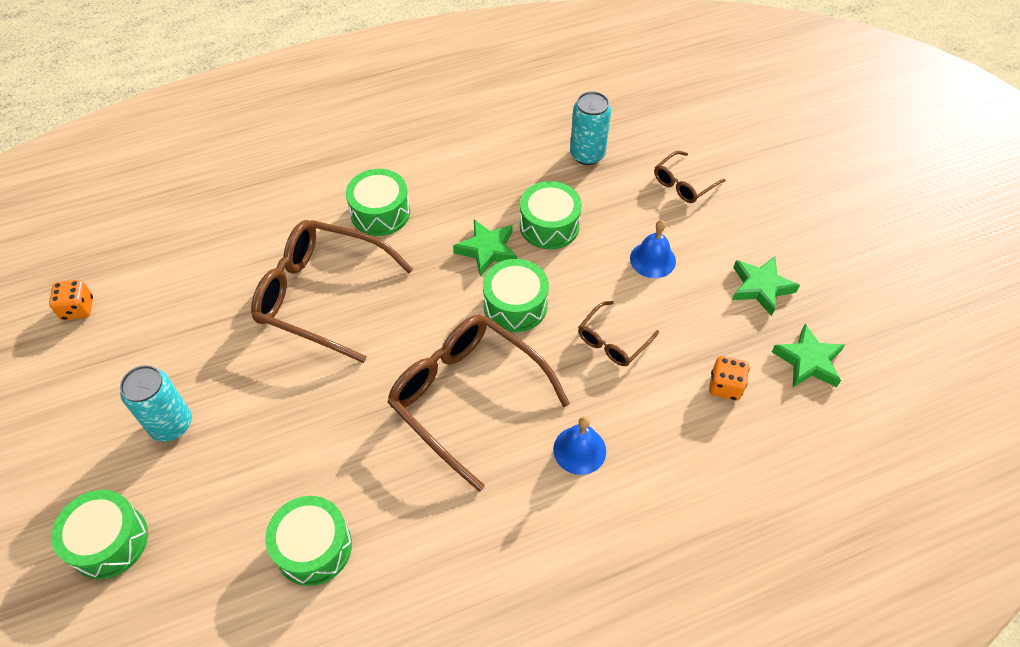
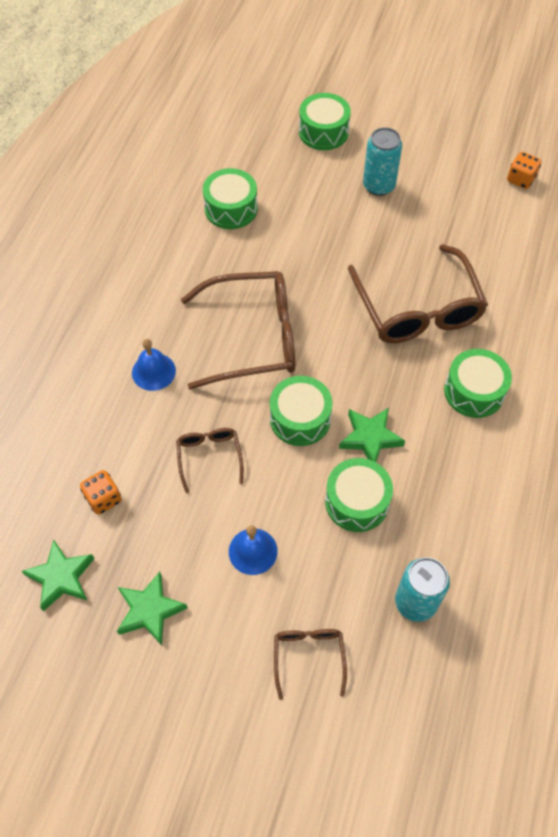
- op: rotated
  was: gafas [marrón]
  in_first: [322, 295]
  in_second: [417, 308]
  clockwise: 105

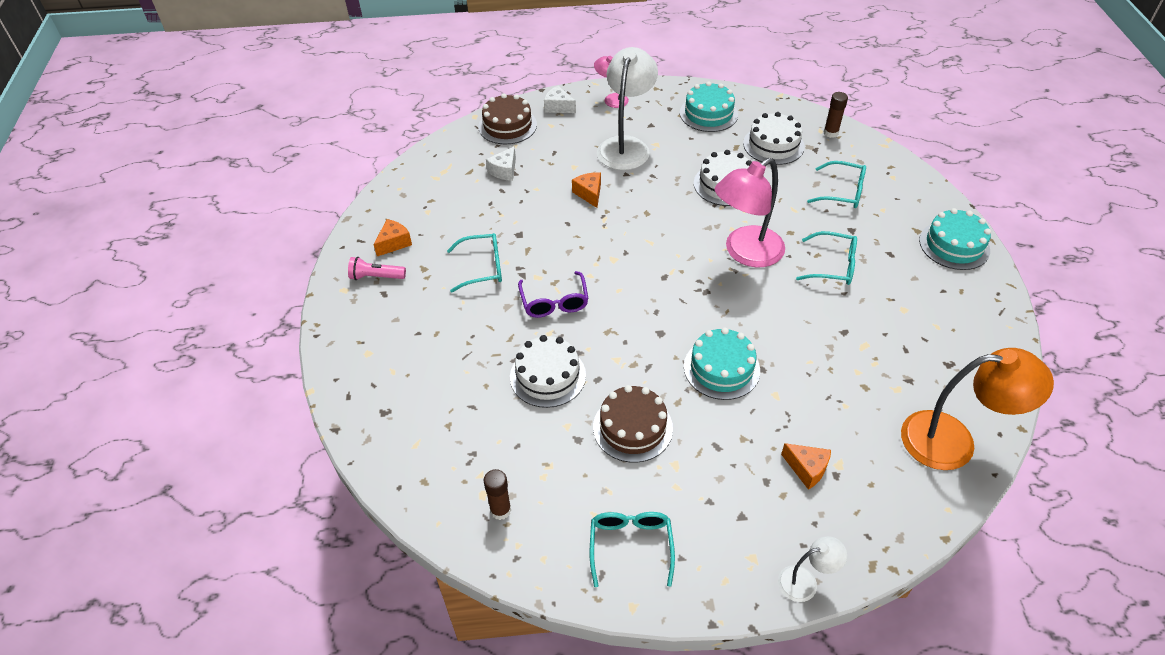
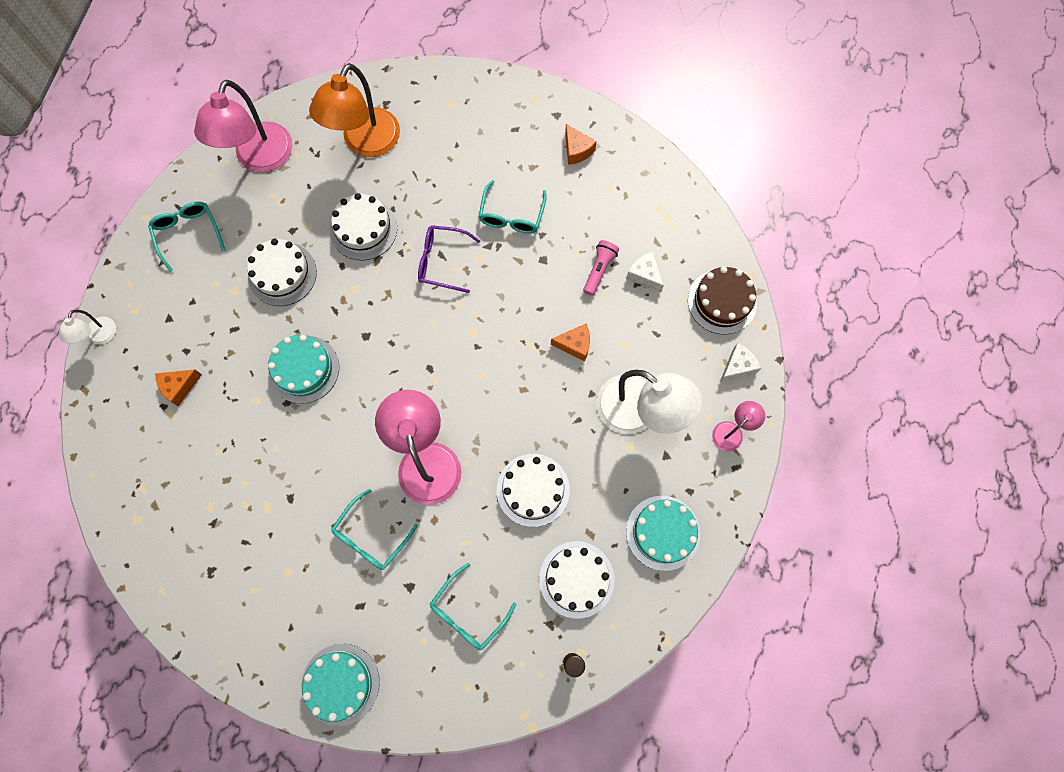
- op: shifted
  was: lámpara de mano [rosa]
  in_first: [376, 277]
  in_second: [599, 270]
- op: swapped
  was: barra de pegamento [marrón]
  now: lámpara [rosa]
  in_first: [500, 510]
  in_second: [260, 159]
- op: rotated
  was: gafas [turquesa]
  in_first: [630, 545]
  in_second: [188, 233]
  clockwise: -135
- op: repainted
  was: tarta [marrón]
  now: tarta [blanco]
  in_first: [632, 427]
  in_second: [282, 274]
- op: shifted
  was: lámpara [naranja]
  in_first: [953, 441]
  in_second: [366, 143]

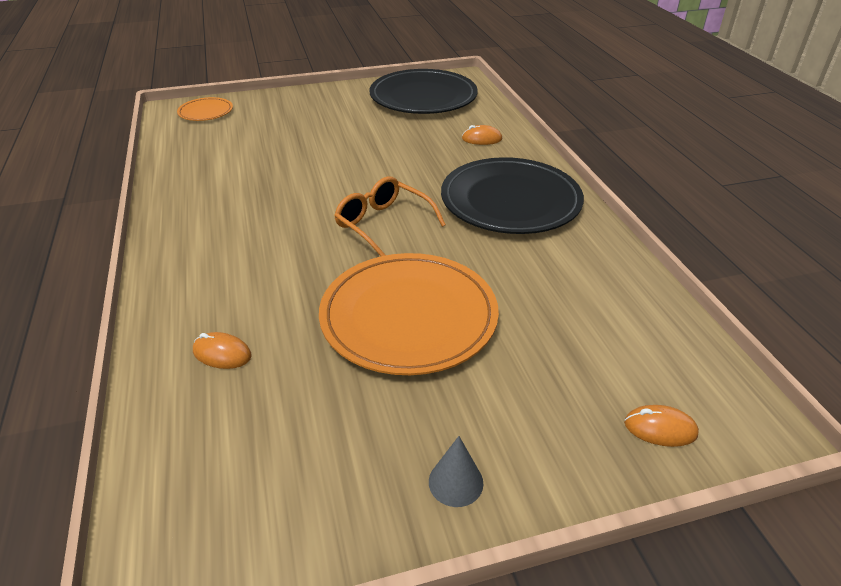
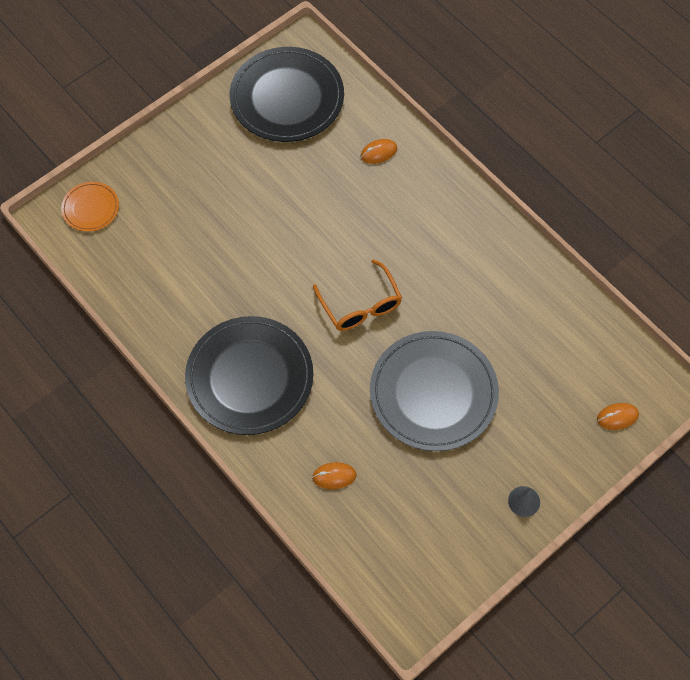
- op: repainted
  was: plato [naranja]
  now: plato [gris]
  in_first: [408, 317]
  in_second: [433, 393]
- op: rotated
  was: gafas [naranja]
  in_first: [383, 224]
  in_second: [361, 305]
  clockwise: -135
- op: shifted
  was: plato [negro]
  in_first: [510, 201]
  in_second: [249, 377]

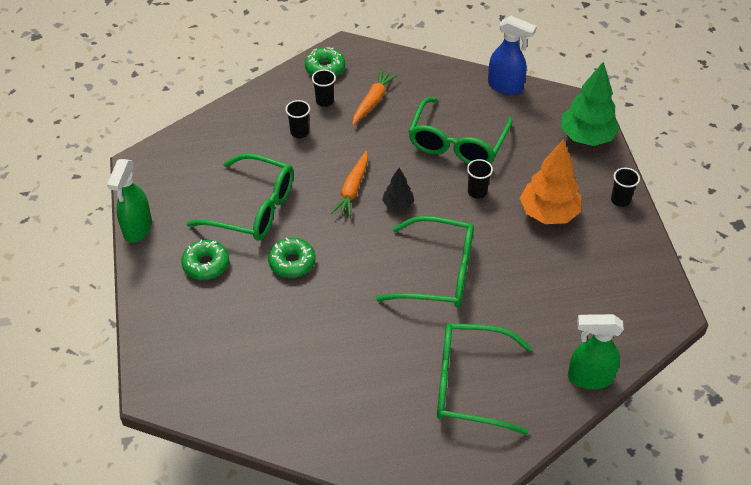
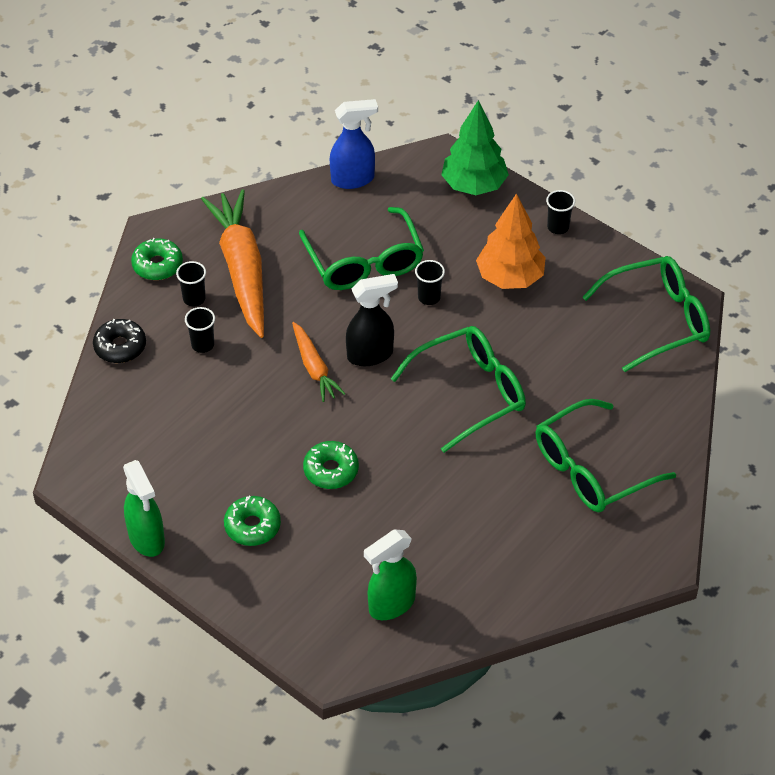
- op: shifted
  was: gafas [verde]
  in_first: [254, 208]
  in_second: [658, 320]
- op: scaled
  was: zanahoria [naranja]
  in_first: [373, 101]
  in_second: [242, 270]
  ratio: 1.91
- op: swapped
  was: árbol [negro]
  now: pulverizador [negro]
  in_first: [398, 205]
  in_second: [371, 355]
- op: shifted
  was: pulverizador [verde]
  in_first: [589, 378]
  in_second: [391, 605]
- op: new
  now: rosquilla [negro]
  in_second: [120, 346]

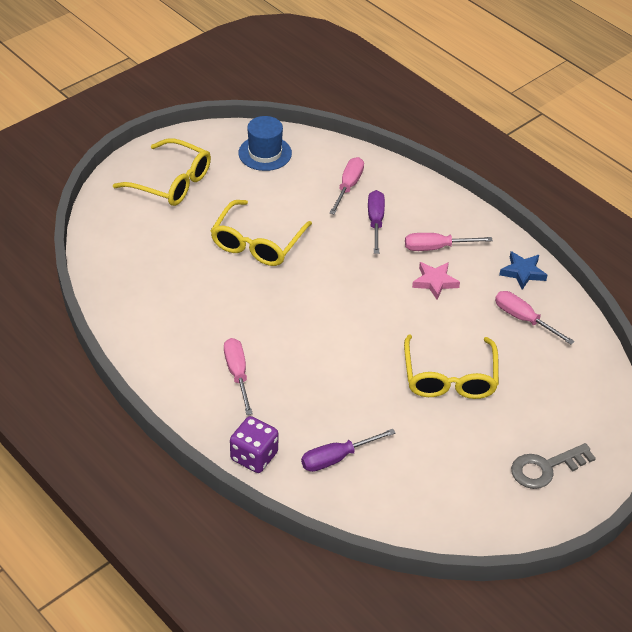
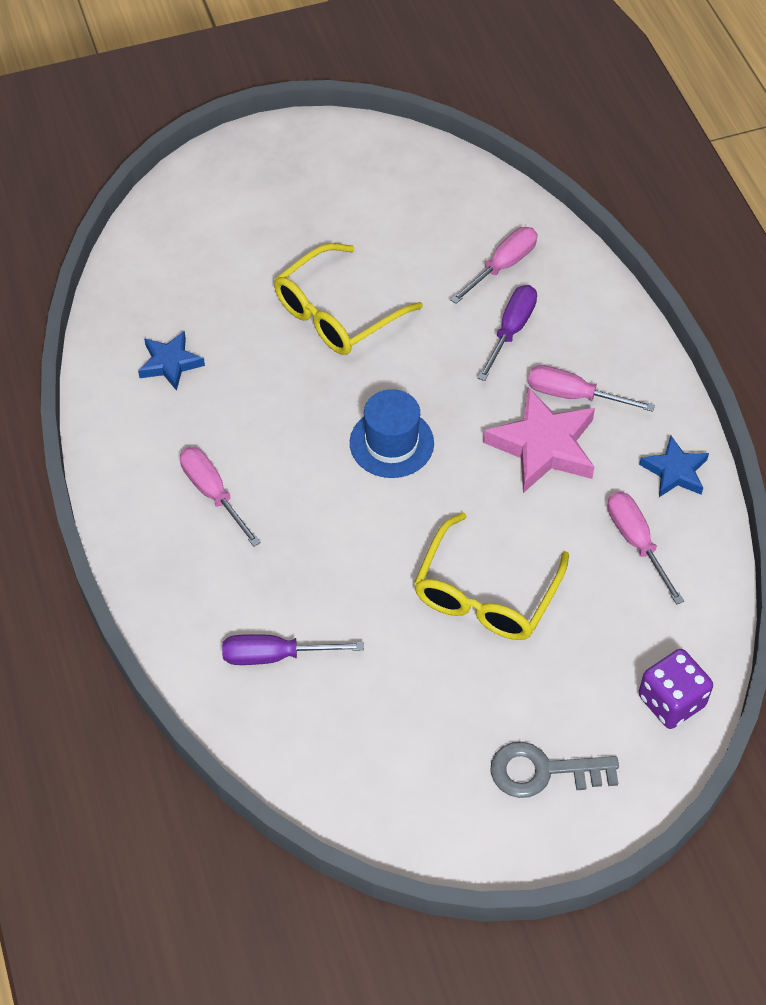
- op: gone
  was: gafas [amarillo]
  in_first: [171, 182]
- op: rotated
  was: destornillador [rosa]
  in_first: [237, 374]
  in_second: [213, 493]
  clockwise: -45
- op: shifted
  was: dado [morado]
  in_first: [254, 456]
  in_second: [671, 701]
- op: shifted
  was: sombrero [azul]
  in_first: [265, 153]
  in_second: [391, 443]
- op: scaled
  was: estrella [rosa]
  in_first: [435, 282]
  in_second: [543, 446]
  ratio: 1.68
- op: new
  now: estrella [azul]
  in_second: [170, 363]

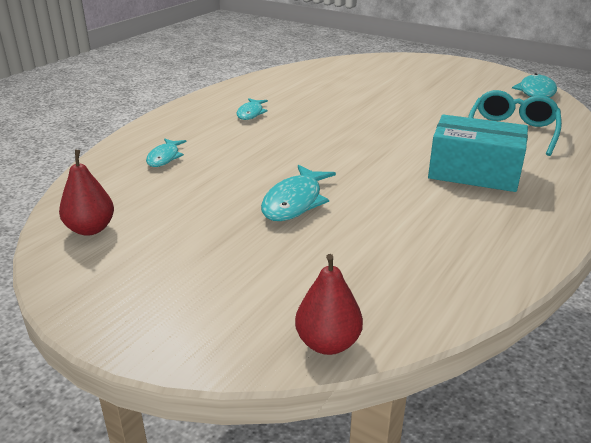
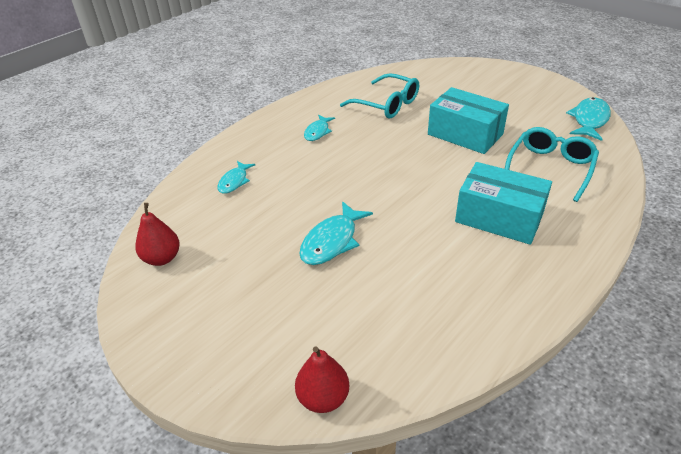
- op: new
  now: gafas [turquesa]
  in_second: [387, 104]
- op: new
  now: caja [turquesa]
  in_second: [465, 134]

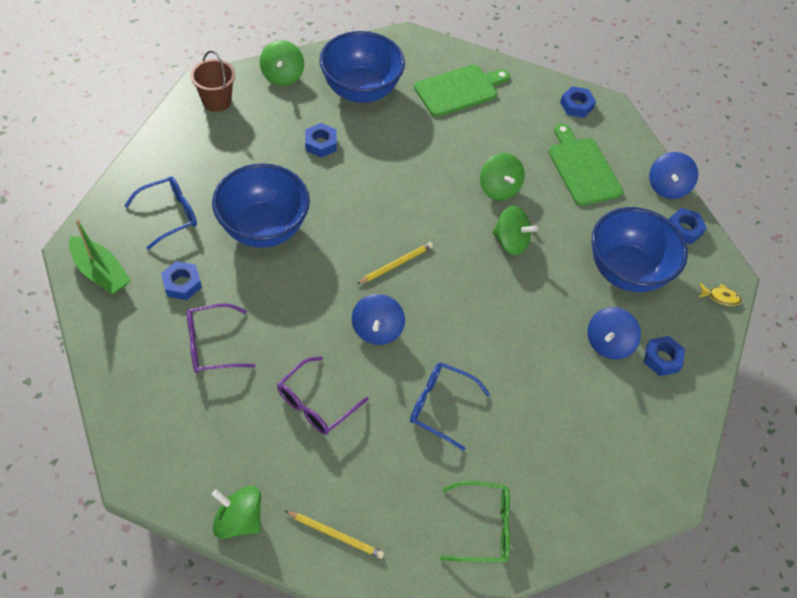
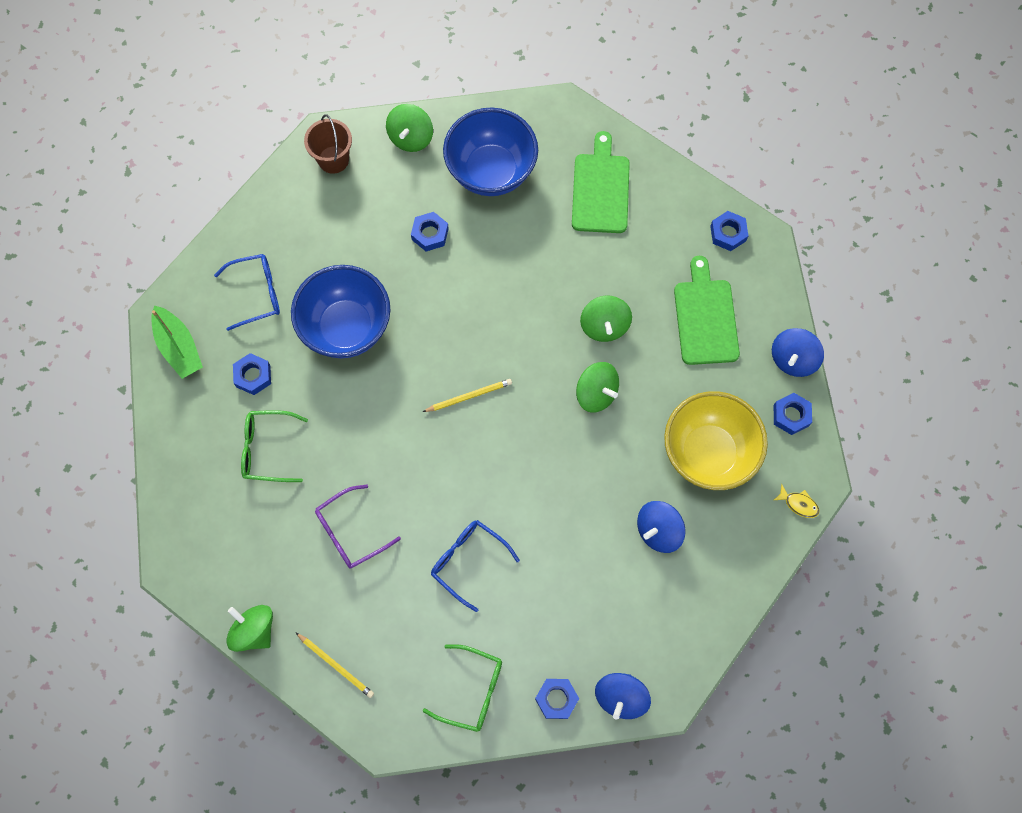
- op: repainted
  was: gafas [morado]
  now: gafas [verde]
  in_first: [212, 345]
  in_second: [268, 449]
- op: shifted
  was: peonza [azul]
  in_first: [377, 330]
  in_second: [620, 697]
- op: rotated
  was: tabla de cortar [verde]
  in_first: [459, 90]
  in_second: [600, 189]
  clockwise: -75
- op: repainted
  was: cuenco [azul]
  now: cuenco [amarillo]
  in_first: [626, 271]
  in_second: [708, 453]
- op: shifted
  was: tuerca [azul]
  in_first: [662, 359]
  in_second: [556, 699]

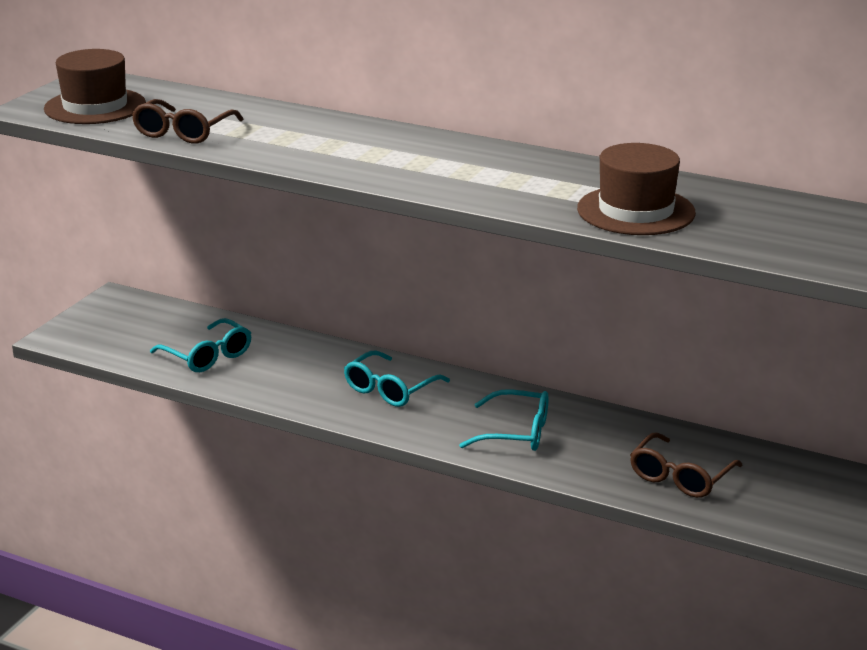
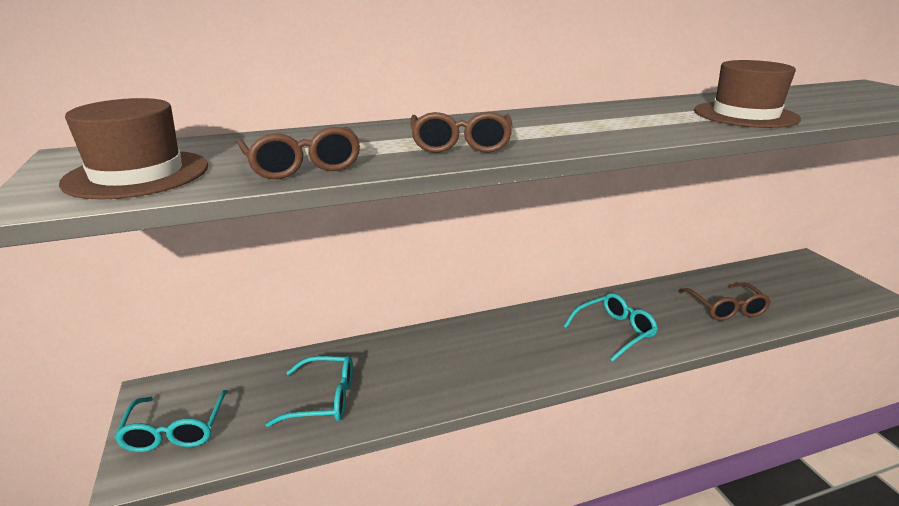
- op: shifted
  was: gafas [turquesa]
  in_first: [390, 389]
  in_second: [175, 431]
- op: new
  now: gafas [marrón]
  in_second: [460, 144]

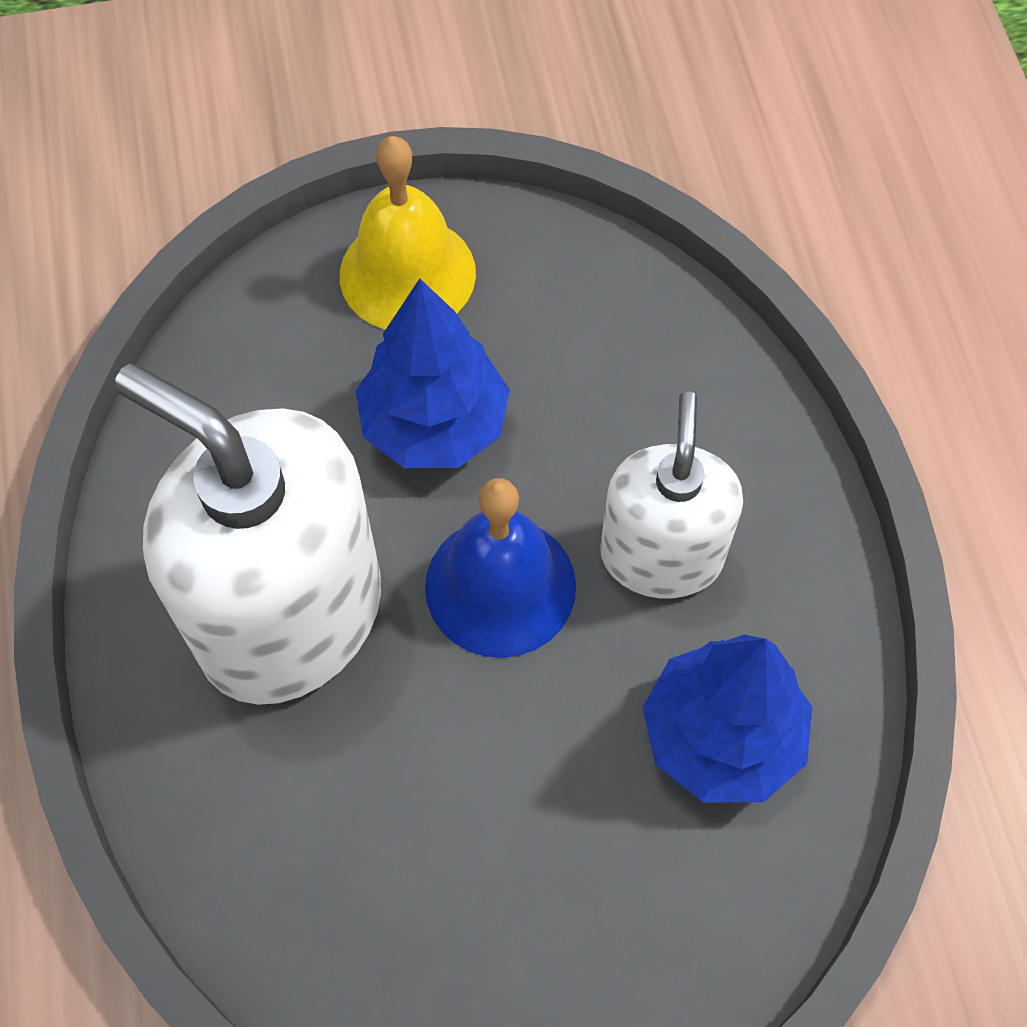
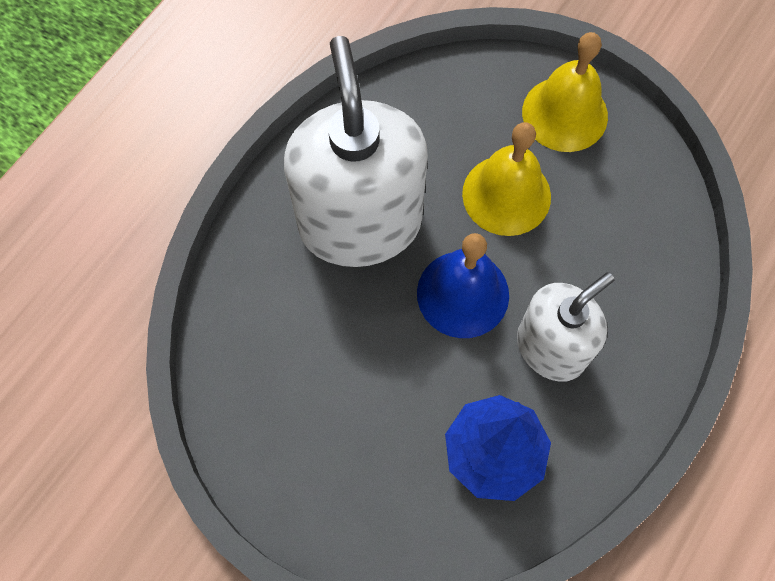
- op: swapped
  was: árbol [azul]
  now: campana [amarillo]
  in_first: [434, 425]
  in_second: [506, 195]

